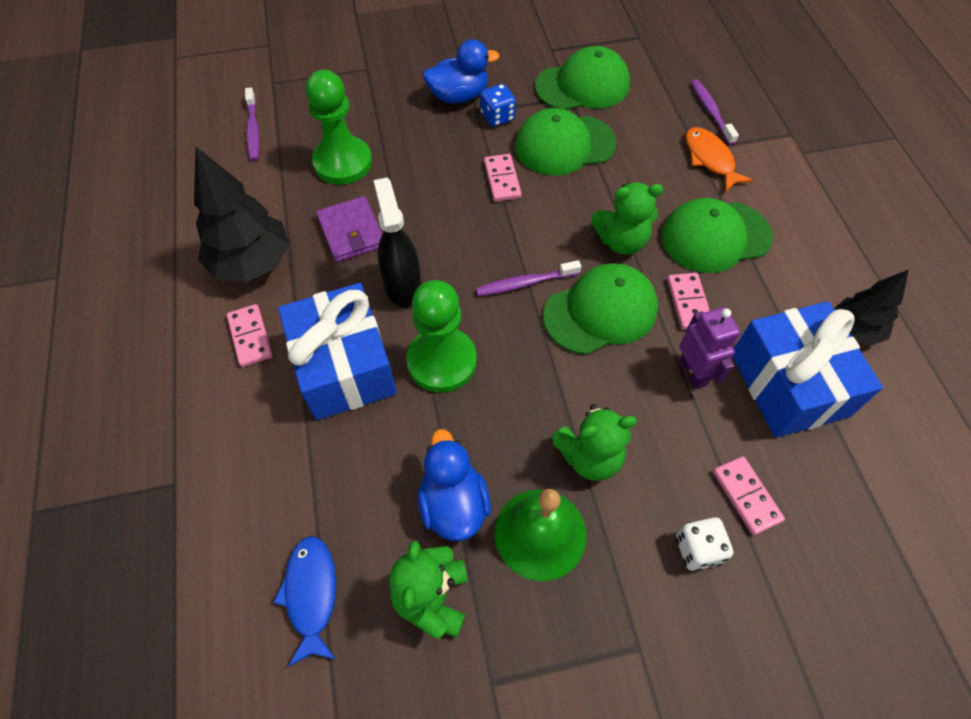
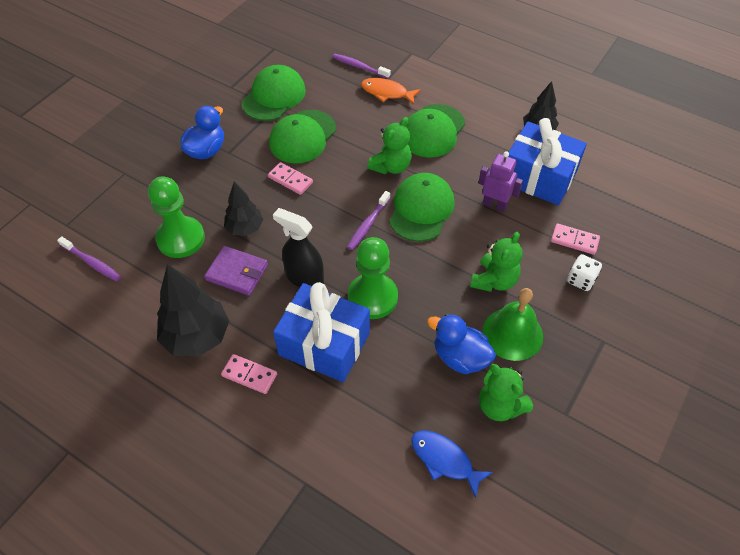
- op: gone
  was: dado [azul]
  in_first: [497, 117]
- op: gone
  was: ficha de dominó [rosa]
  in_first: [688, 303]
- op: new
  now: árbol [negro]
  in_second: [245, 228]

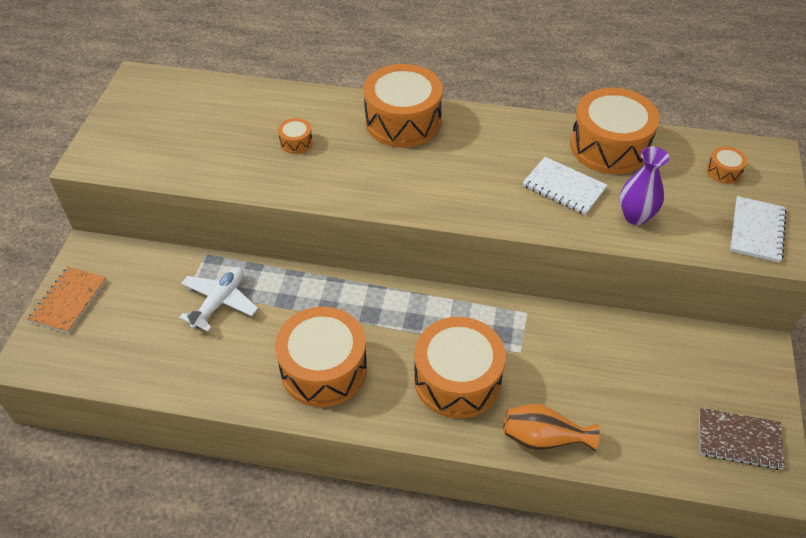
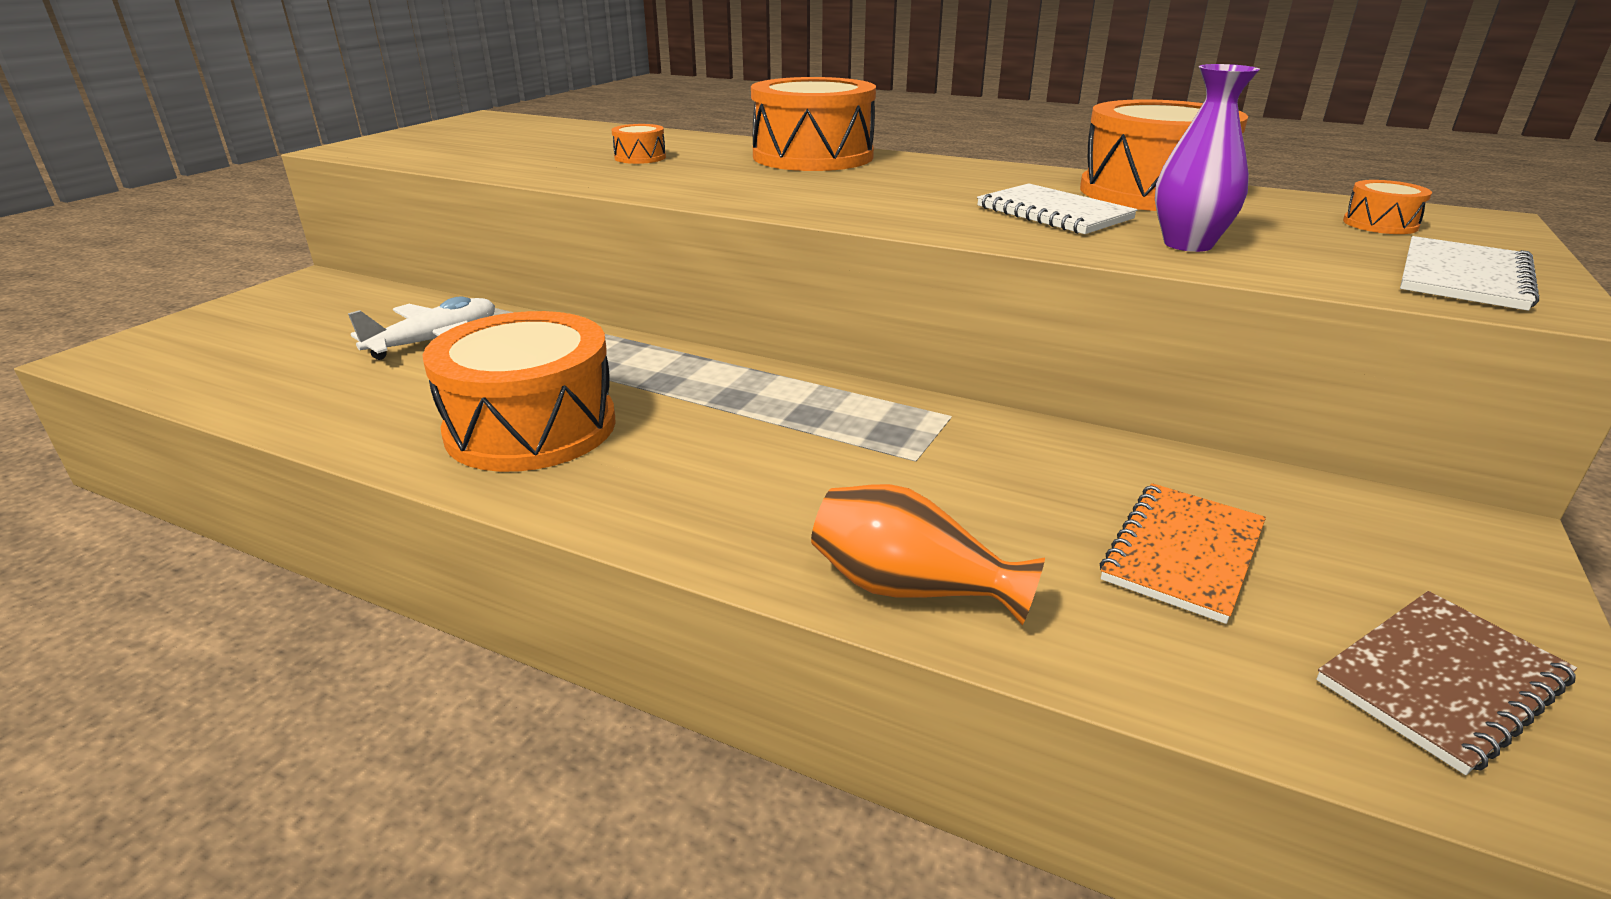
- op: shifted
  was: cuaderno [naranja]
  in_first: [69, 301]
  in_second: [1183, 553]
- op: gone
  was: tambor [naranja]
  in_first: [457, 379]
- op: rotated
  was: cuaderno [marrón]
  in_first: [739, 439]
  in_second: [1441, 680]
  clockwise: -60

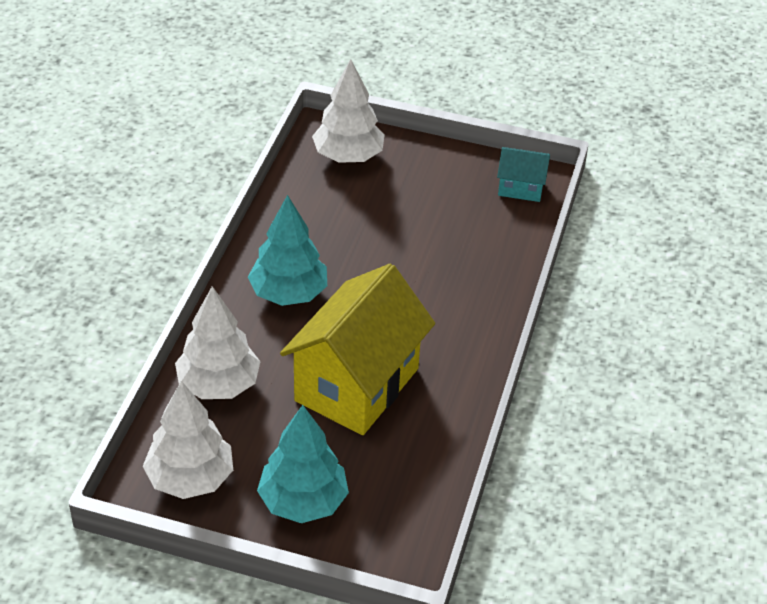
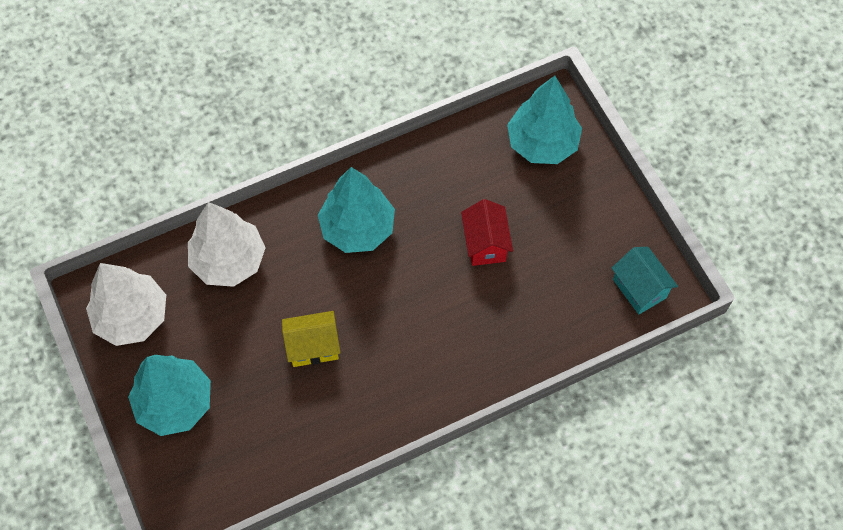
- op: scaled
  was: casa [amarillo]
  in_first: [357, 384]
  in_second: [313, 347]
  ratio: 0.46
- op: repainted
  was: árbol [blanco]
  now: árbol [turquesa]
  in_first: [348, 156]
  in_second: [542, 143]
- op: new
  now: casa [rojo]
  in_second: [485, 244]

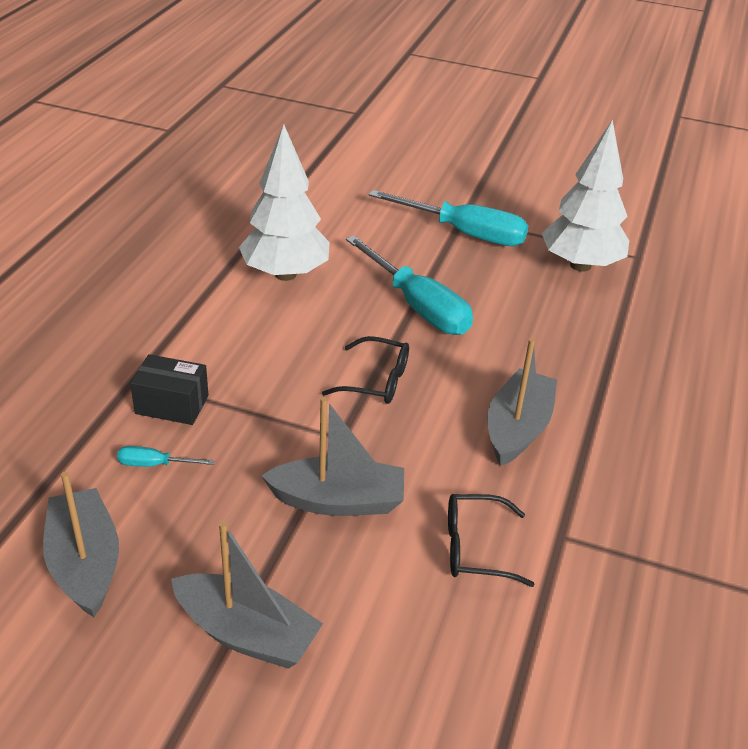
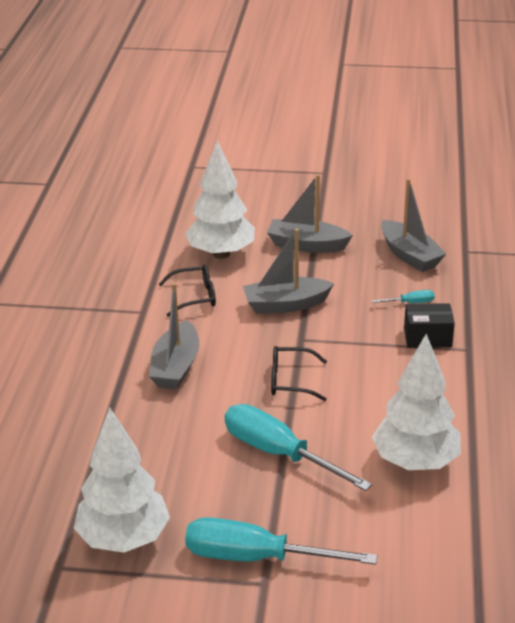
- op: new
  now: árbol [blanco]
  in_second: [221, 254]

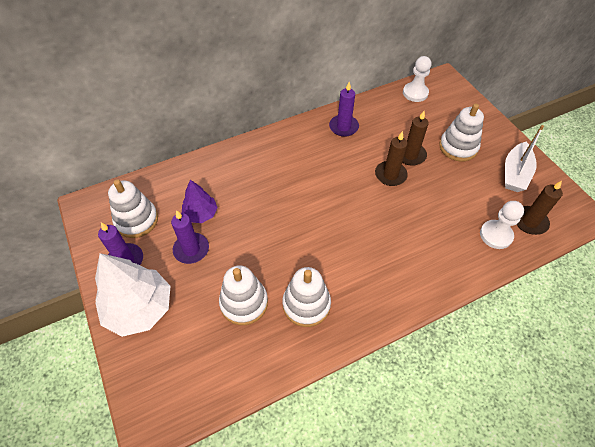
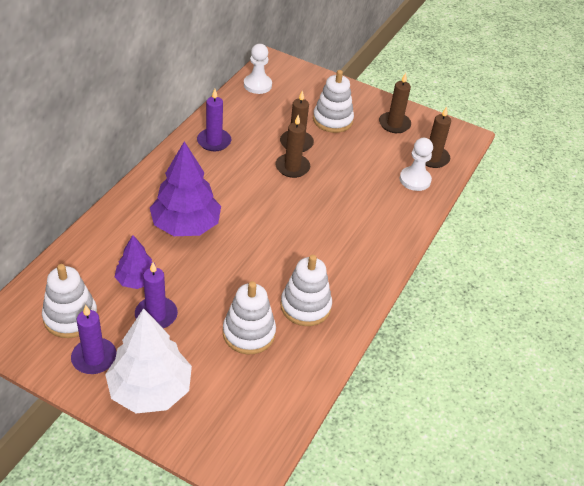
- op: swapped
  was: barco [blanco]
  now: vela [marrón]
  in_first: [515, 173]
  in_second: [394, 124]
- op: new
  now: árbol [morado]
  in_second: [186, 225]

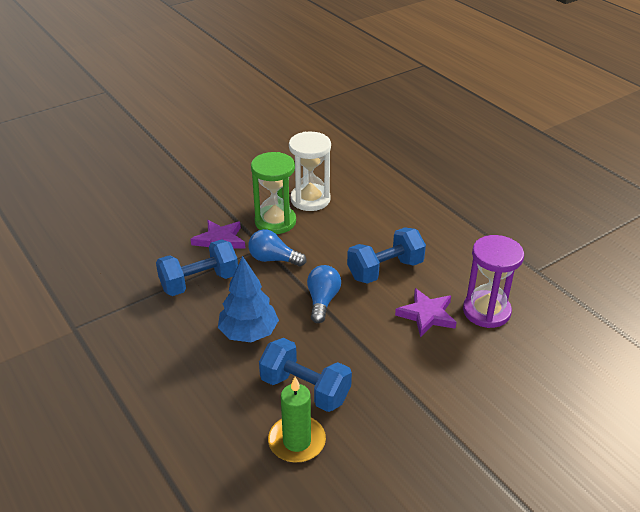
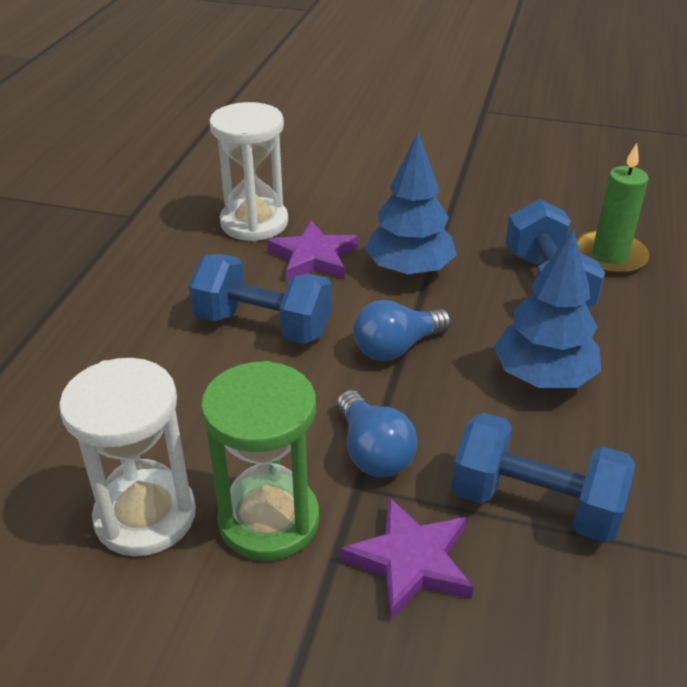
- op: repainted
  was: reloj de arena [morado]
  now: reloj de arena [blanco]
  in_first: [486, 311]
  in_second: [254, 223]
- op: new
  now: árbol [azul]
  in_second: [409, 270]

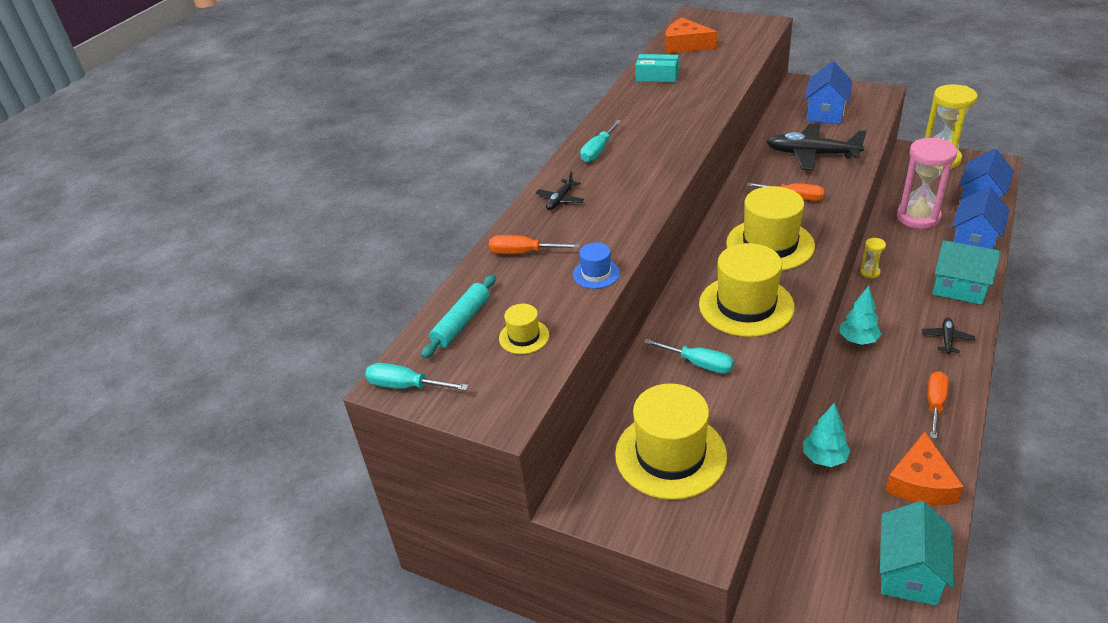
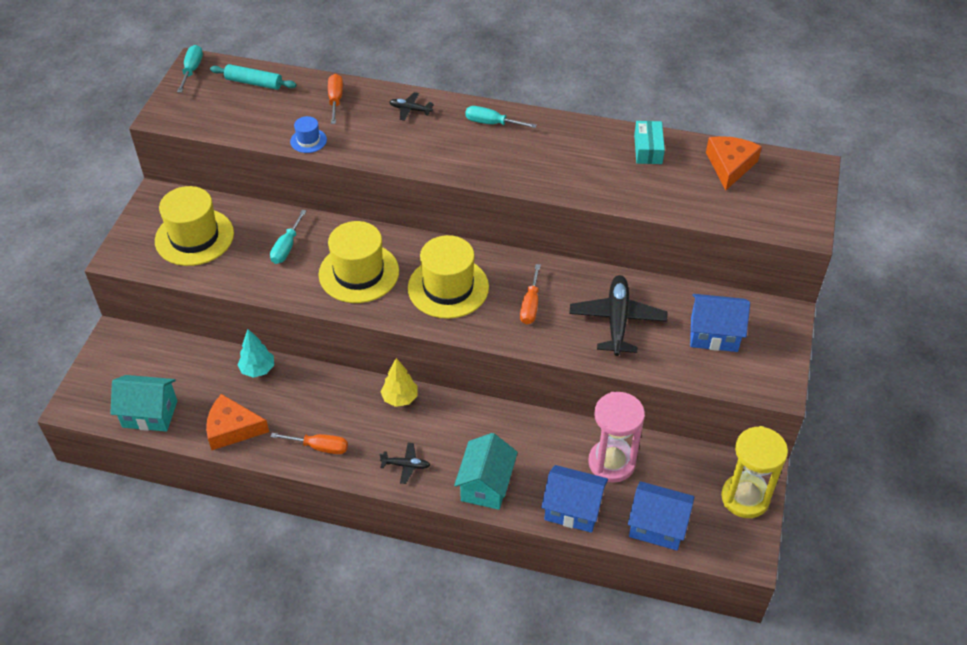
- op: gone
  was: sombrero [amarillo]
  in_first: [524, 337]
- op: repainted
  was: árbol [turquesa]
  now: árbol [amarillo]
  in_first: [858, 340]
  in_second: [400, 398]
- op: gone
  was: reloj de arena [amarillo]
  in_first: [870, 272]

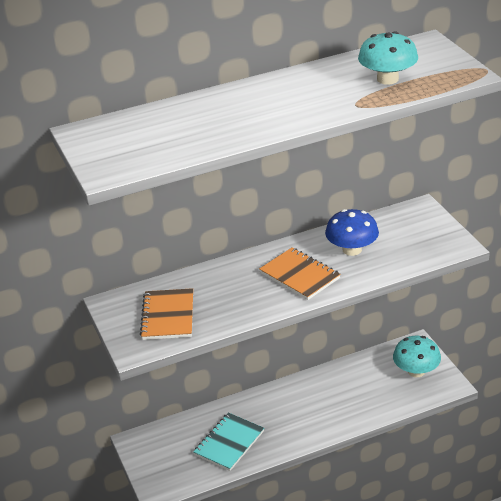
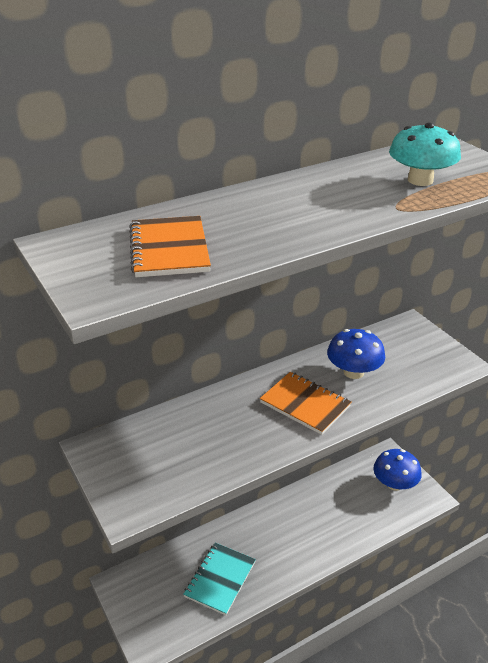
- op: shifted
  was: cuaderno [naranja]
  in_first: [168, 316]
  in_second: [169, 249]
- op: repainted
  was: seta [turquesa]
  now: seta [azul]
  in_first: [416, 371]
  in_second: [394, 484]

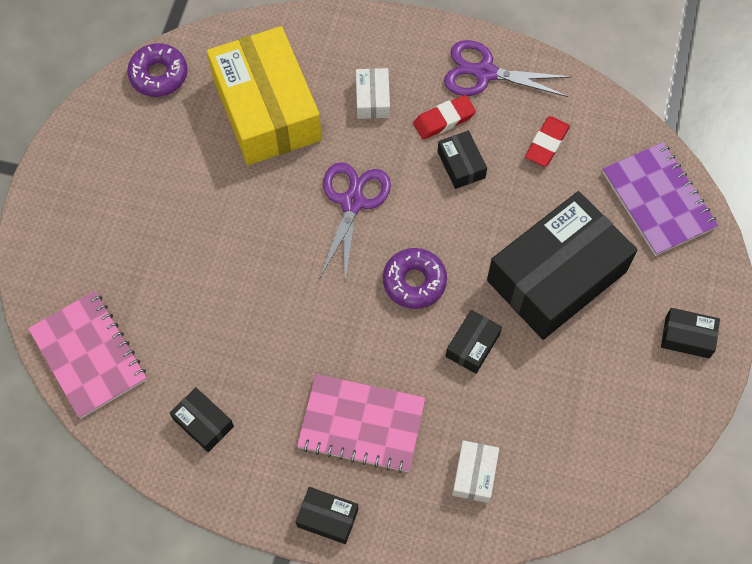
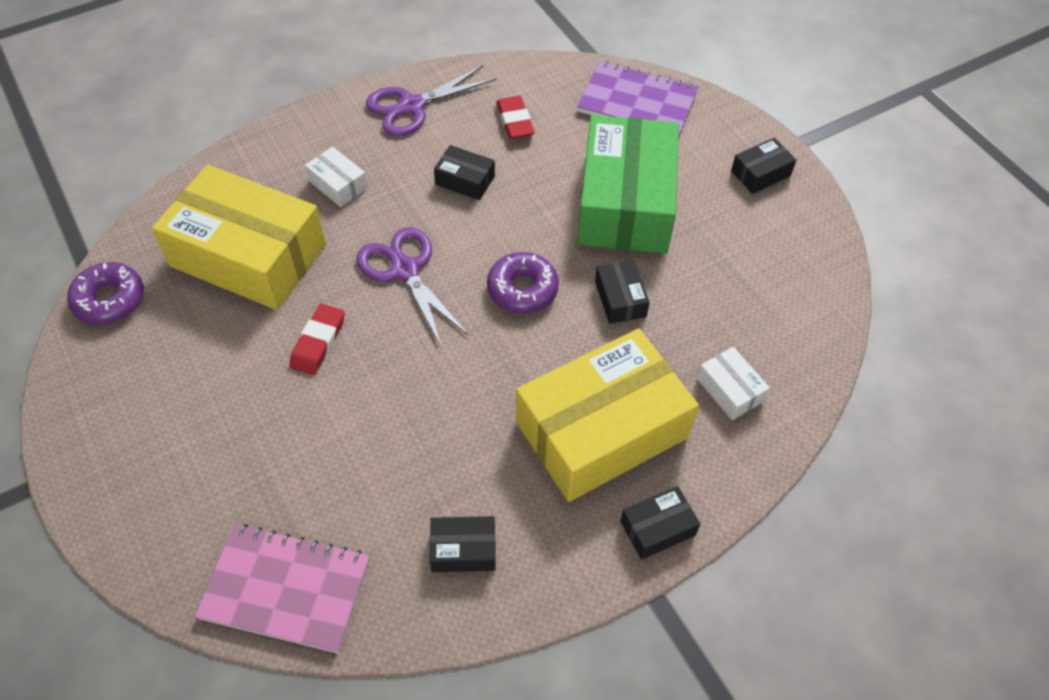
- op: swapped
  was: cuaderno [rosa]
  now: caja [amarillo]
  in_first: [361, 424]
  in_second: [601, 430]
- op: shifted
  was: goma de borrar [rojo]
  in_first: [444, 120]
  in_second: [318, 342]
- op: repainted
  was: caja [negro]
  now: caja [verde]
  in_first: [556, 276]
  in_second: [625, 203]

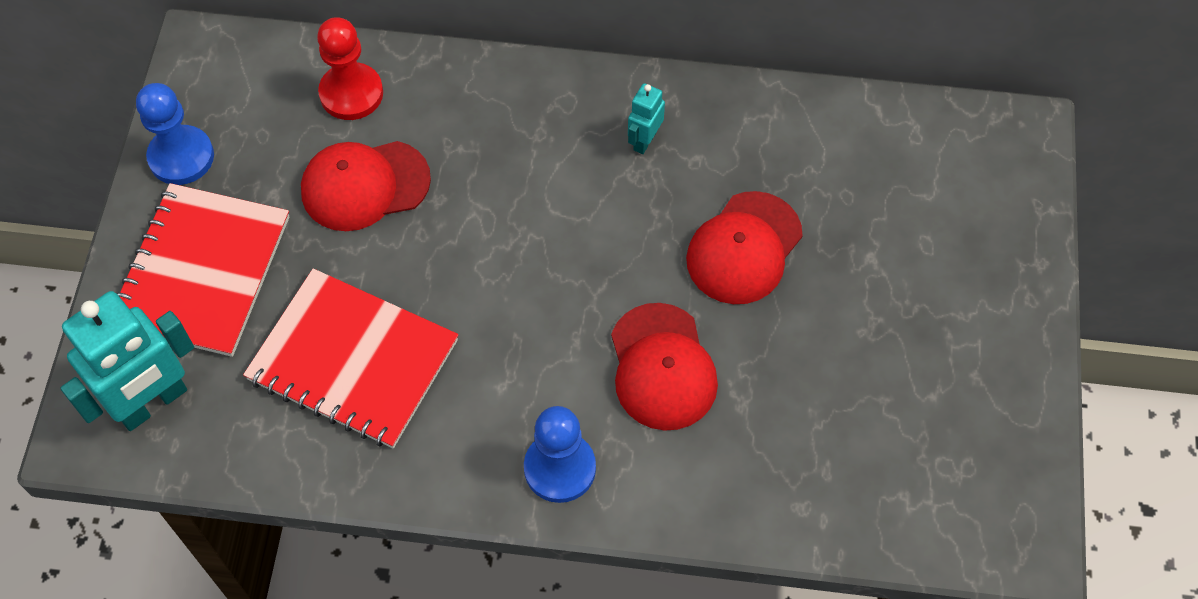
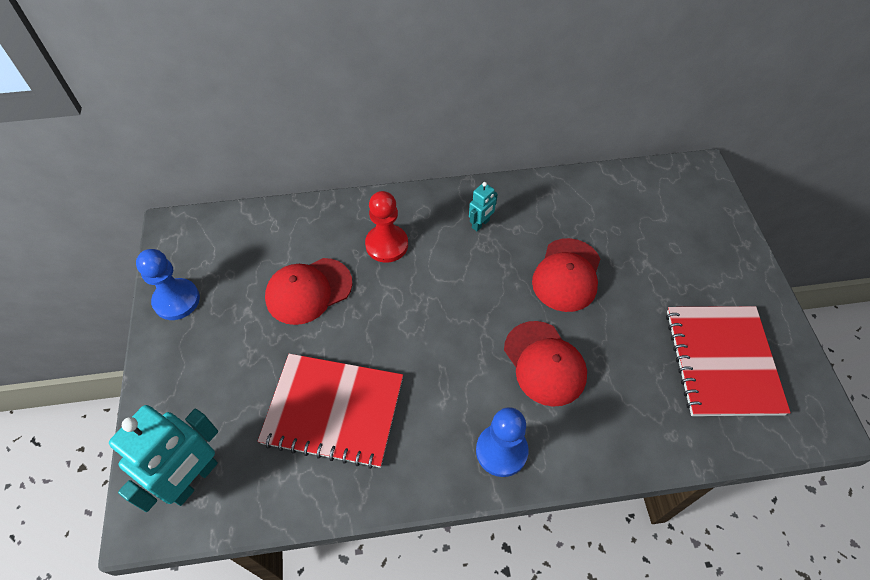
- op: shifted
  was: cuaderno [rojo]
  in_first: [201, 272]
  in_second: [722, 361]
- op: shifted
  was: peón [rojo]
  in_first: [351, 93]
  in_second: [387, 245]
- op: rotated
  was: robot [turquesa]
  in_first: [644, 141]
  in_second: [480, 224]
  clockwise: -150

